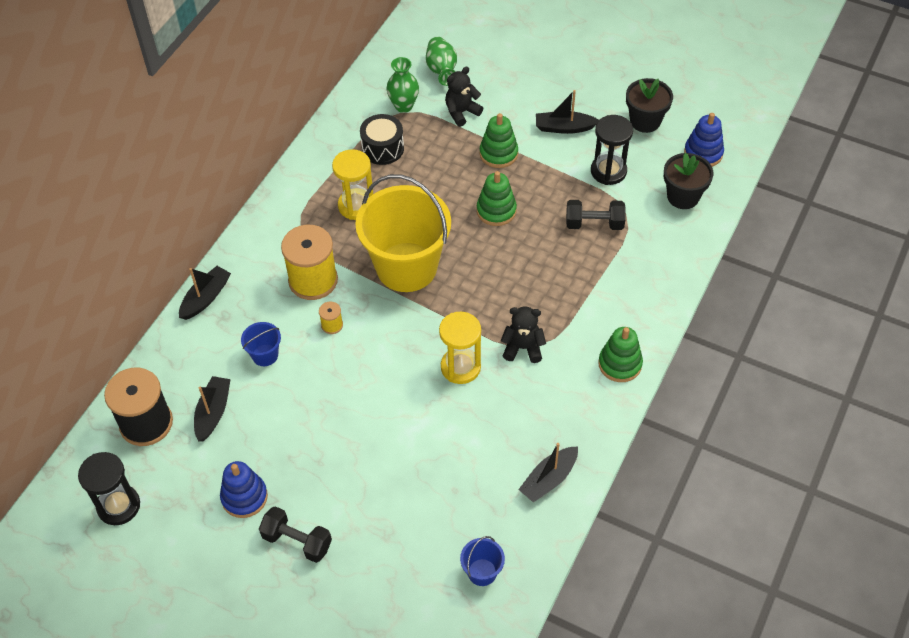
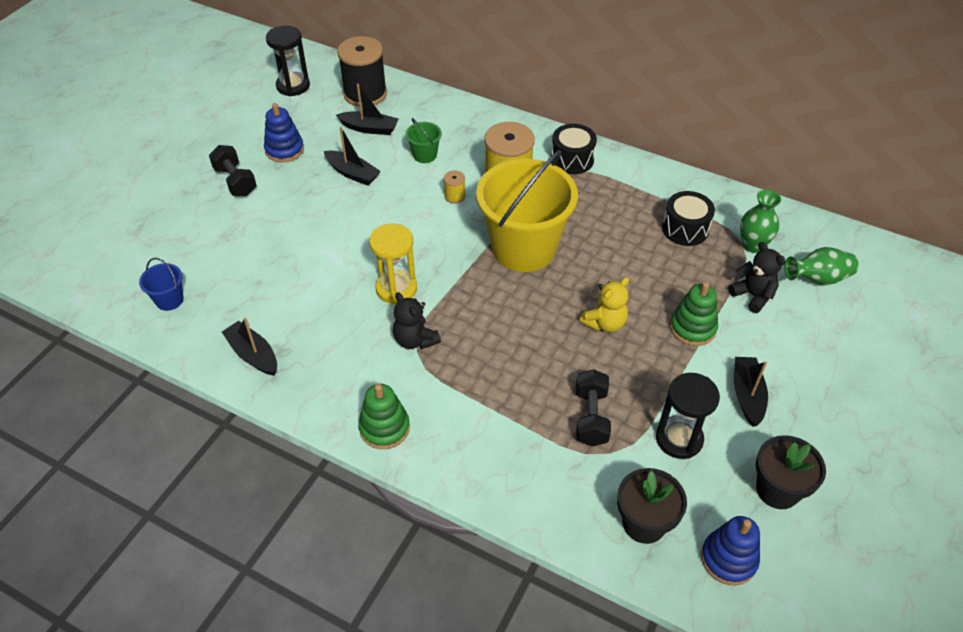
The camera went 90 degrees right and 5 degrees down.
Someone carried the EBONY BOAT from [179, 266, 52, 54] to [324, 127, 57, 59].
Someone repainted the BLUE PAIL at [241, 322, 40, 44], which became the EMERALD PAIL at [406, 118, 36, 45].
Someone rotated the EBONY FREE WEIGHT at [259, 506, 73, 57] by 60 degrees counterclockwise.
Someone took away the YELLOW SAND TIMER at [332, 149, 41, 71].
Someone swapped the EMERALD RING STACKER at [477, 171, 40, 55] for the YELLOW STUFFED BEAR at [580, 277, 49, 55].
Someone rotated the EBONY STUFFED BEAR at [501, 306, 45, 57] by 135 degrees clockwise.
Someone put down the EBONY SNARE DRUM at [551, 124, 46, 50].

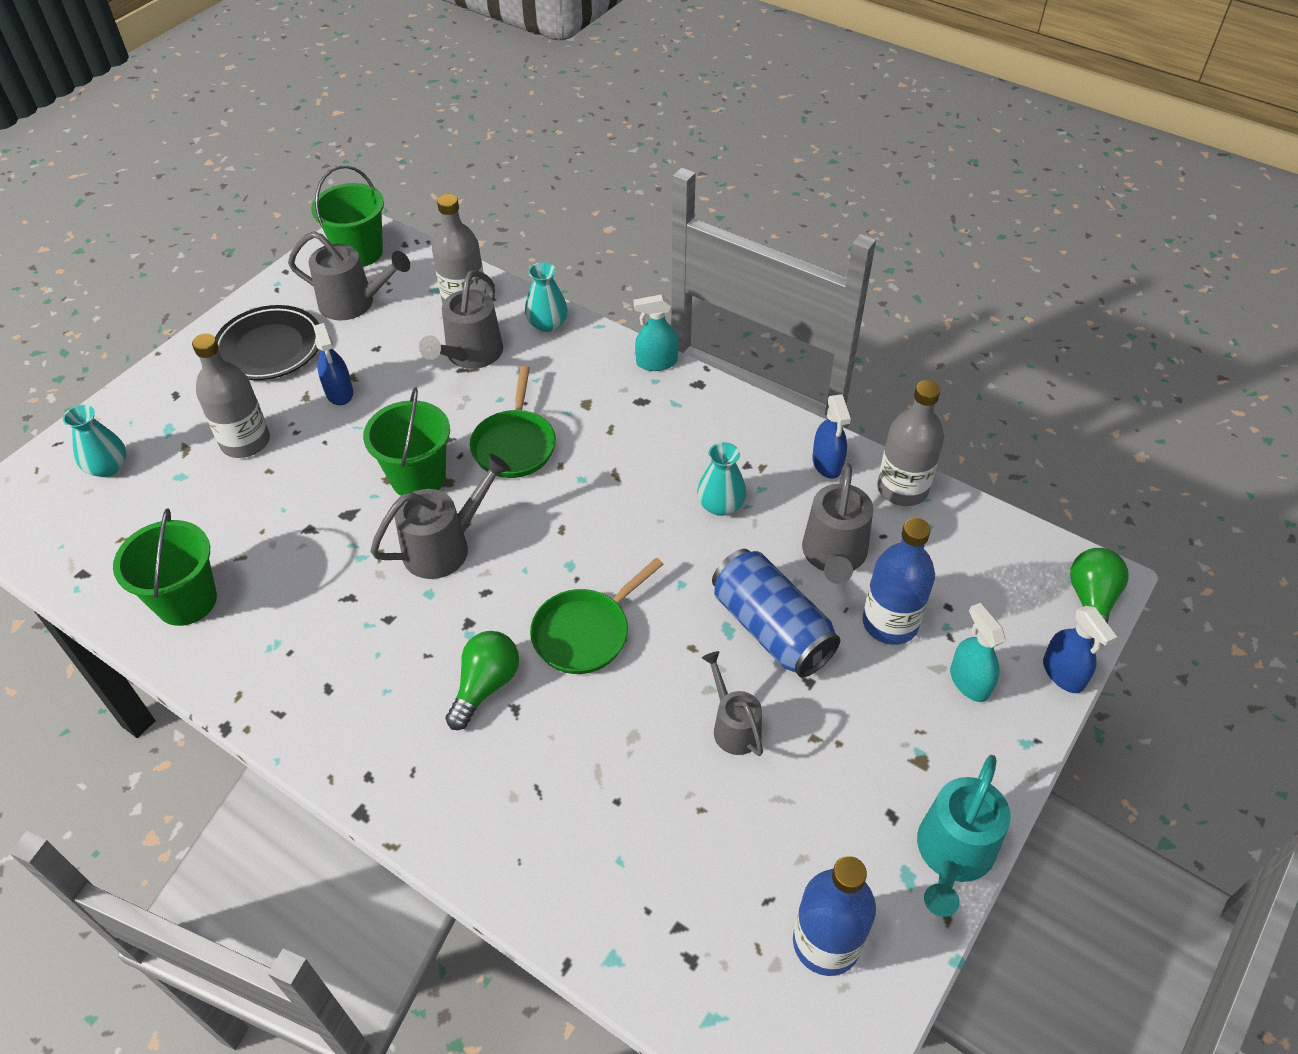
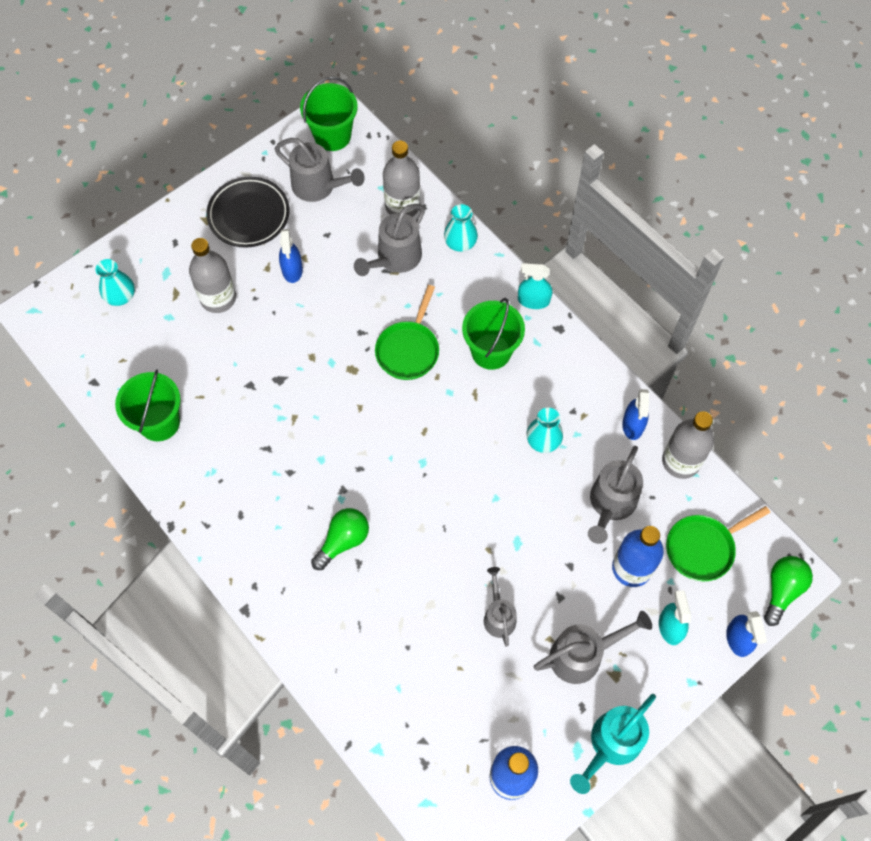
The camera went 15 degrees right and 15 degrees up.
Someone carried the EMERALD PAIL from [363, 387, 87, 109] to [462, 298, 63, 72].
Someone carried the GREY WATERING POT from [370, 454, 141, 125] to [534, 611, 118, 73].
Someone carried the EMERALD FRYING PAN from [530, 558, 134, 116] to [666, 506, 104, 75].
Someone took away the BLUE TIN at [712, 549, 128, 129].

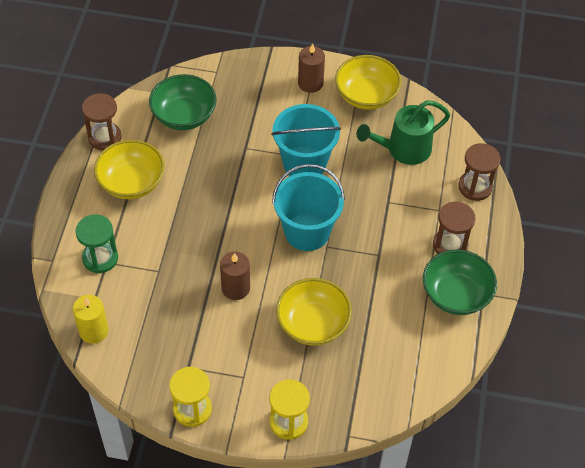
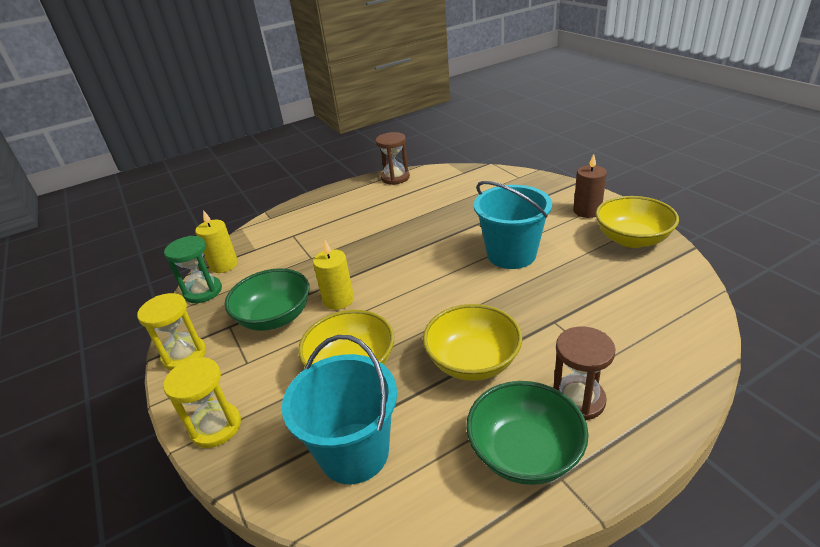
The camera went 55 degrees right and 20 degrees down.
Someone carried the EMERALD SAND TIMER from [75, 215, 43, 58] to [164, 236, 58, 67].
Someone carried the YELLOW SERVING BOWL from [94, 140, 71, 59] to [423, 304, 99, 77].
Someone carried the EMERALD SERVING BOWL from [149, 74, 67, 56] to [225, 268, 85, 63].
Someone repainted the BROWN CANDLE at [220, 252, 30, 48], which became the YELLOW CANDLE at [313, 241, 41, 69].
Someone carried the TEAL PAIL from [272, 164, 73, 87] to [282, 335, 115, 149].
Someone took away the EMERALD WATERING POT at [357, 100, 93, 65].
Someone took away the BROWN SAND TIMER at [458, 143, 42, 58].

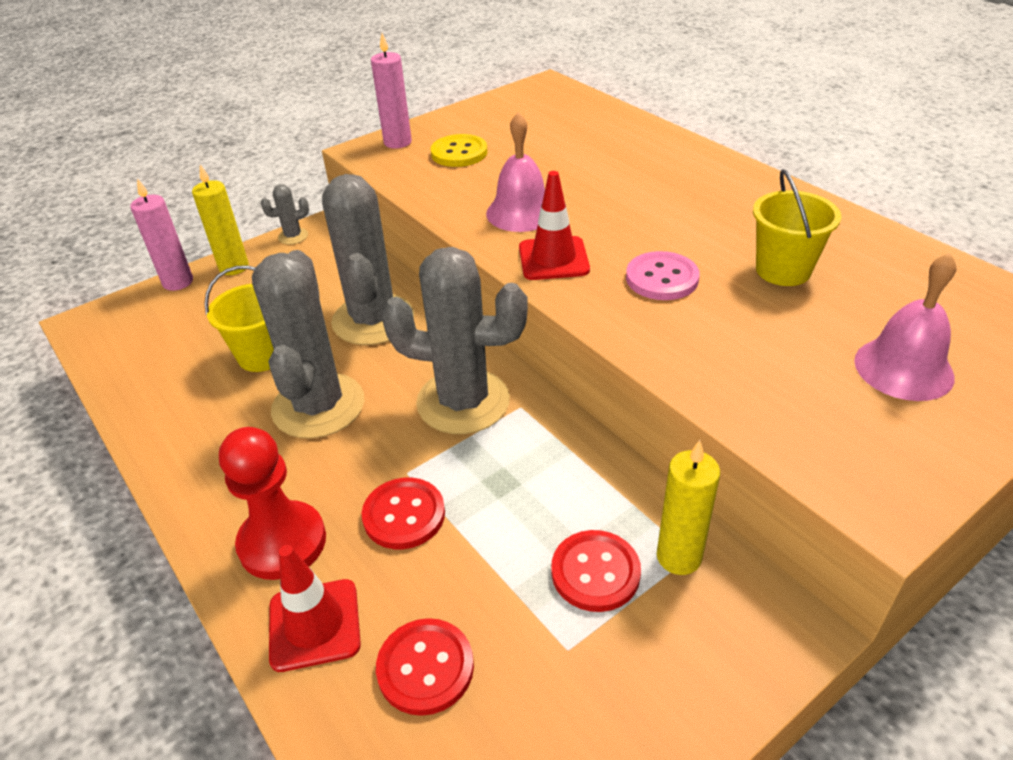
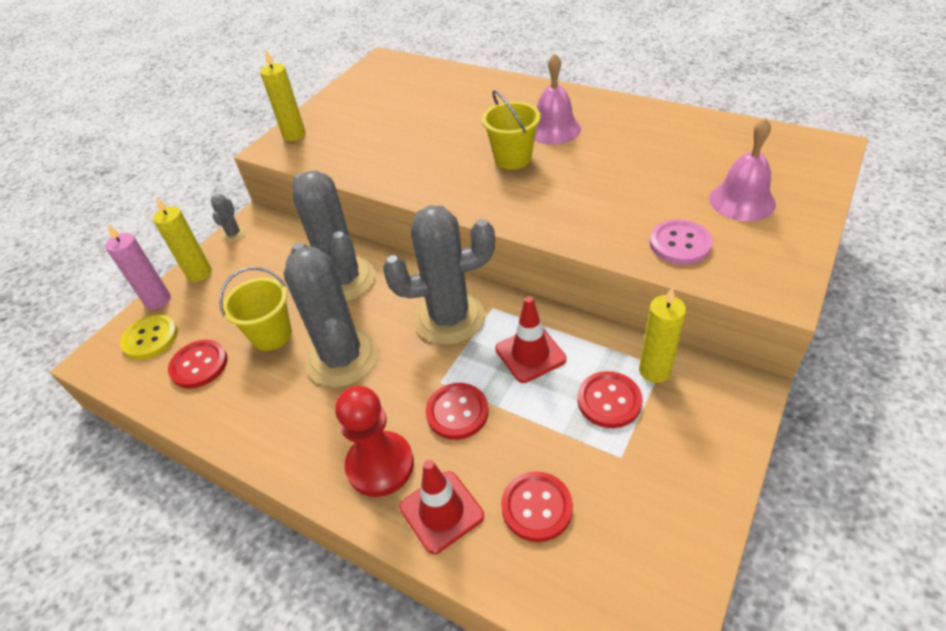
The camera went 20 degrees left and 5 degrees up.
Someone rotated the GREY CACTUS at [261, 184, 48, 60] by 45 degrees counterclockwise.
Someone repainted the ROSE-PINK CANDLE at [371, 33, 41, 116], which became the YELLOW CANDLE at [260, 50, 46, 91].
Someone carried the YELLOW SHIRT BUTTON from [430, 134, 58, 33] to [120, 314, 58, 46].
Someone carried the ROSE-PINK HAND BELL from [486, 112, 59, 120] to [535, 53, 46, 92].
Someone carried the CRIMSON SAFETY CONE from [519, 171, 71, 109] to [495, 296, 71, 87].
Someone carried the ROSE-PINK SHIRT BUTTON from [626, 251, 74, 49] to [650, 219, 63, 46].
Someone carried the YELLOW PAIL from [753, 169, 88, 117] to [482, 90, 58, 80].
Someone put down the CRIMSON SHIRT BUTTON at [168, 340, 60, 49].

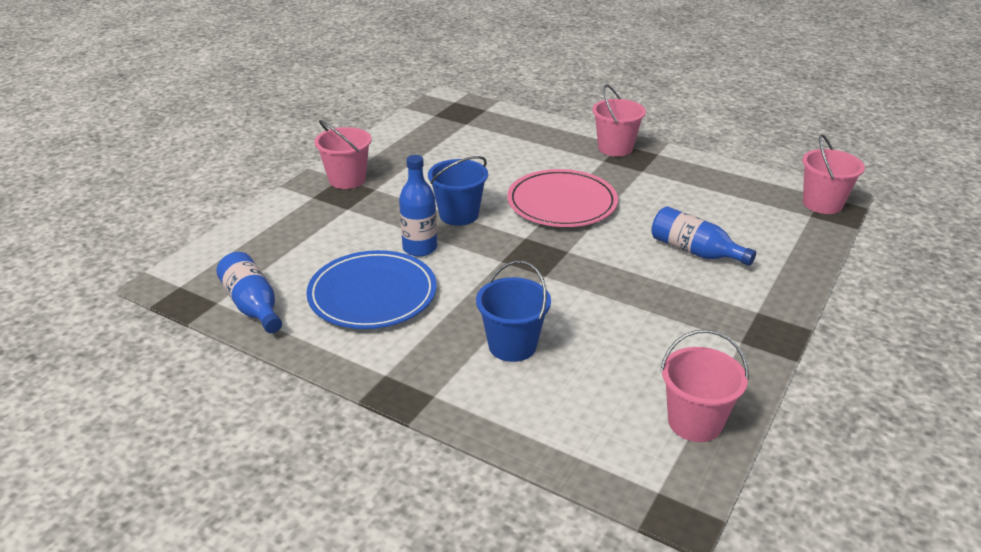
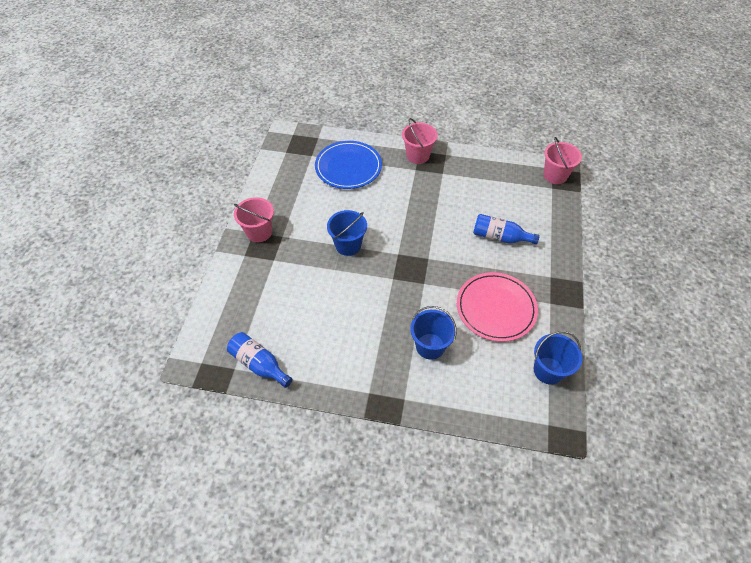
The camera went 20 degrees left and 20 degrees up.
Someone carried the BLUE FLAT DISH from [306, 250, 131, 79] to [315, 141, 67, 48].
Someone took away the BLUE DRINK BOTTLE at [399, 155, 38, 102].
Someone carried the ROSE-PINK FLAT DISH from [507, 169, 111, 58] to [457, 272, 81, 70].
Someone repainted the ROSE-PINK PAIL at [660, 330, 89, 112], which became the BLUE PAIL at [534, 331, 49, 54].

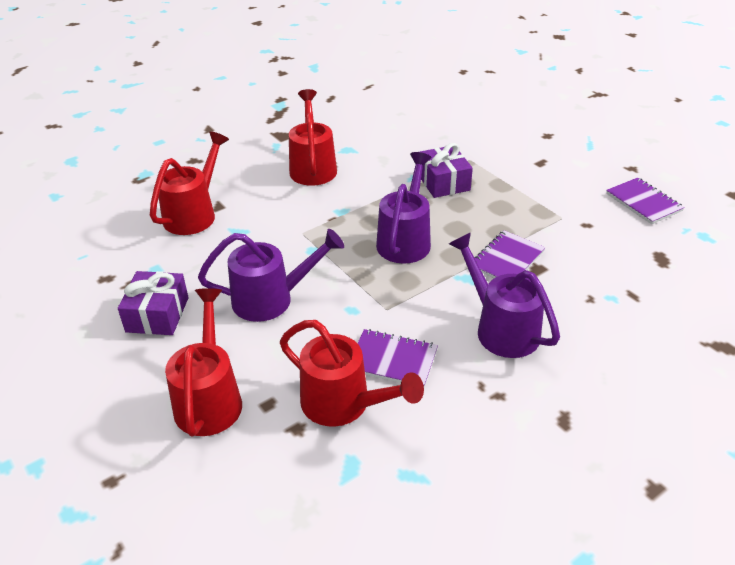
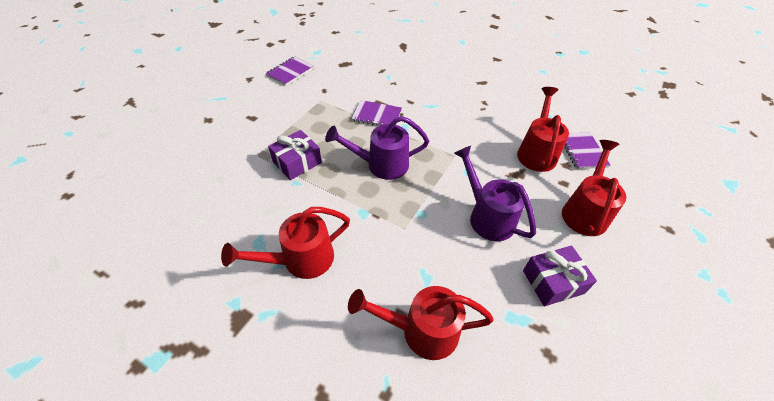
The camera went 115 degrees left and 10 degrees up.
Someone rotated the CRIMSON WATERING POT at [165, 288, 77, 148] by 135 degrees clockwise.
Someone carried the ROYAL PURPLE NOTEPAD from [357, 329, 81, 58] to [564, 132, 47, 37].
Someone took away the ROYAL PURPLE WATERING POT at [449, 233, 111, 125].

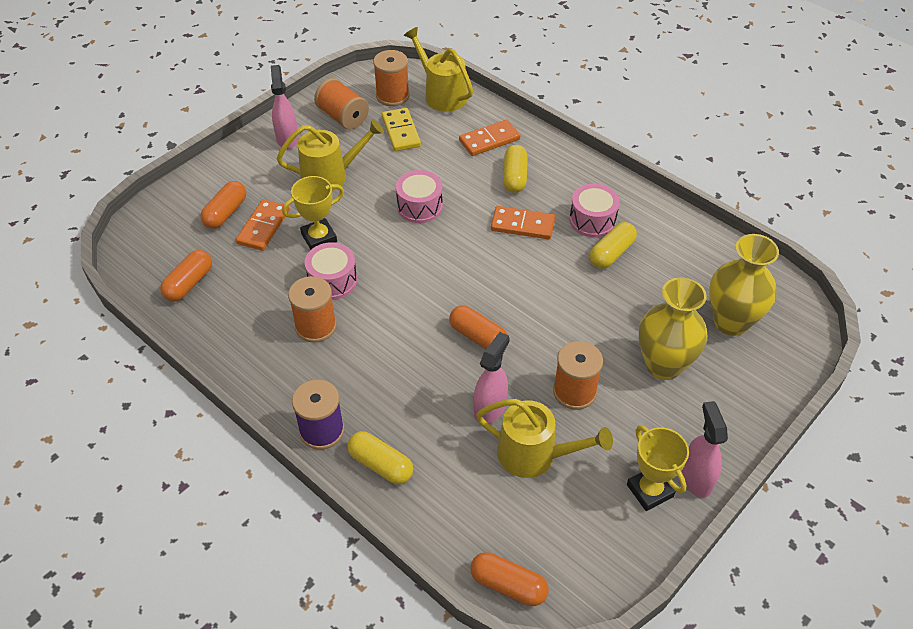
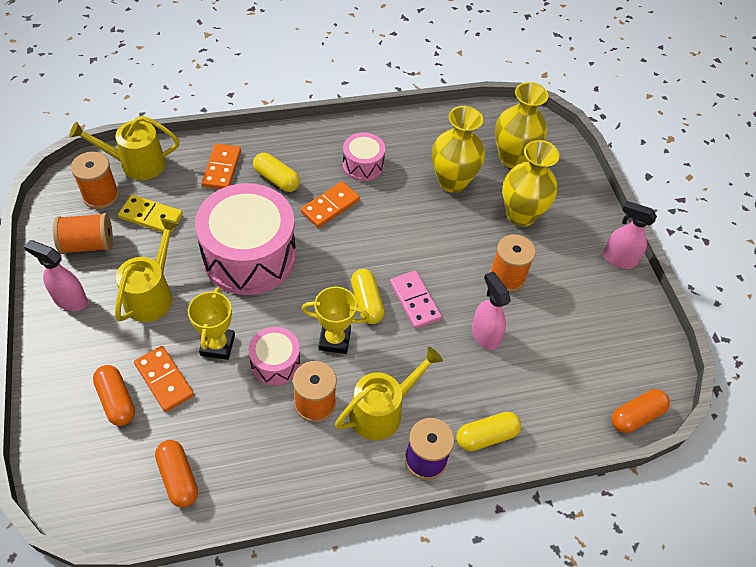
The camera went 60 degrees left and 5 degrees up.
Someone scaled the ROSE-PINK SNARE DRUM at [396, 170, 47, 53] by 2.05.
Someone swapped the BRIGHT ORANGE PILL at [449, 305, 59, 44] for the ROSE-PINK DOMINO TILE at [390, 271, 52, 58].
Someone carried the YELLOW WATERING POT from [476, 399, 137, 79] to [335, 347, 108, 94].
Someone carried the YELLOW PILL from [589, 222, 48, 47] to [351, 269, 34, 55].
Someone carried the YELLOW TROPHY from [627, 425, 62, 86] to [302, 287, 68, 67].
Someone put down the YELLOW VASE at [432, 106, 53, 87].

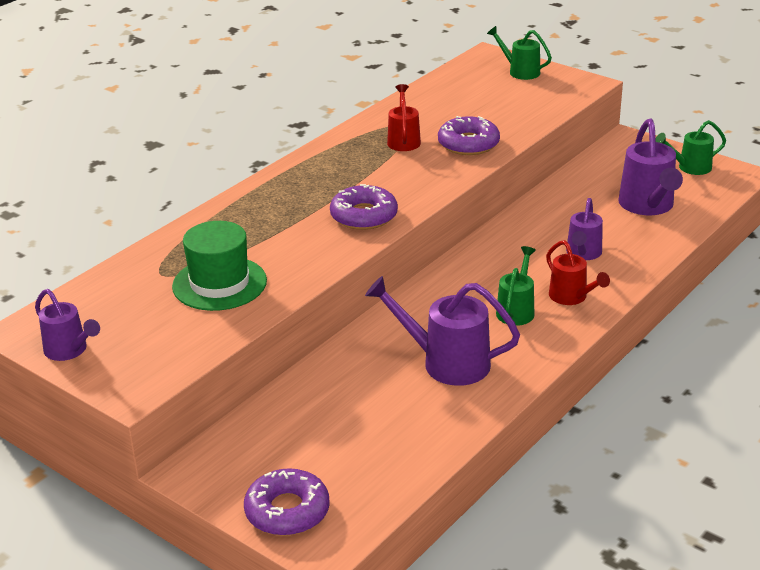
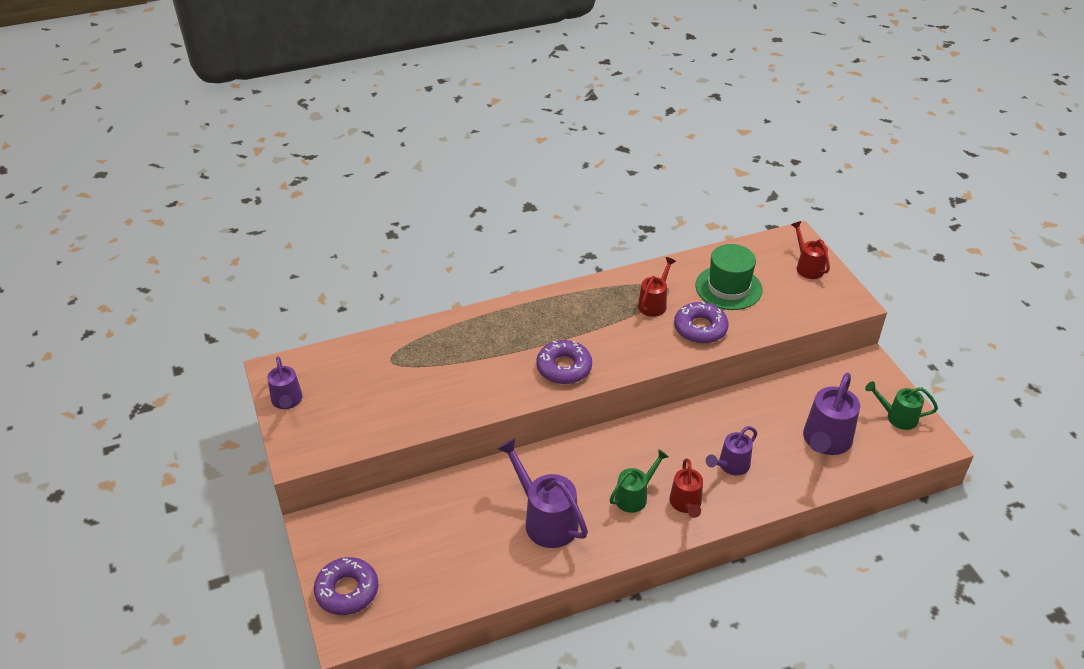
The camera went 30 degrees right and 10 degrees up.
Someone carried the EMERALD TOP HAT from [172, 221, 95, 90] to [695, 244, 67, 66].
Someone repainted the EMERALD WATERING POT at [487, 26, 65, 54], which became the CRIMSON WATERING POT at [791, 221, 39, 58].

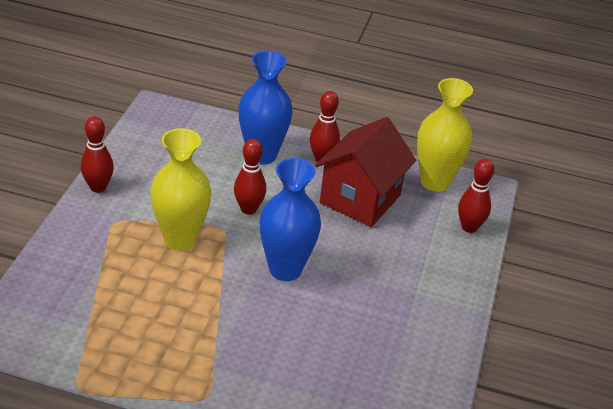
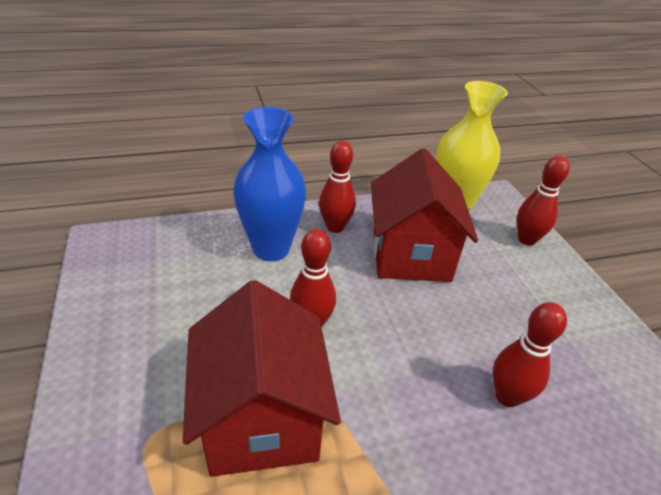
The camera went 30 degrees left and 0 degrees up.
Someone carried the CRIMSON TENPIN from [81, 116, 33, 77] to [493, 302, 74, 105].
Someone swapped the YELLOW VASE at [150, 128, 61, 123] for the CRIMSON COTTAGE at [183, 280, 158, 197].
Someone took away the BLUE VASE at [260, 158, 61, 123].

